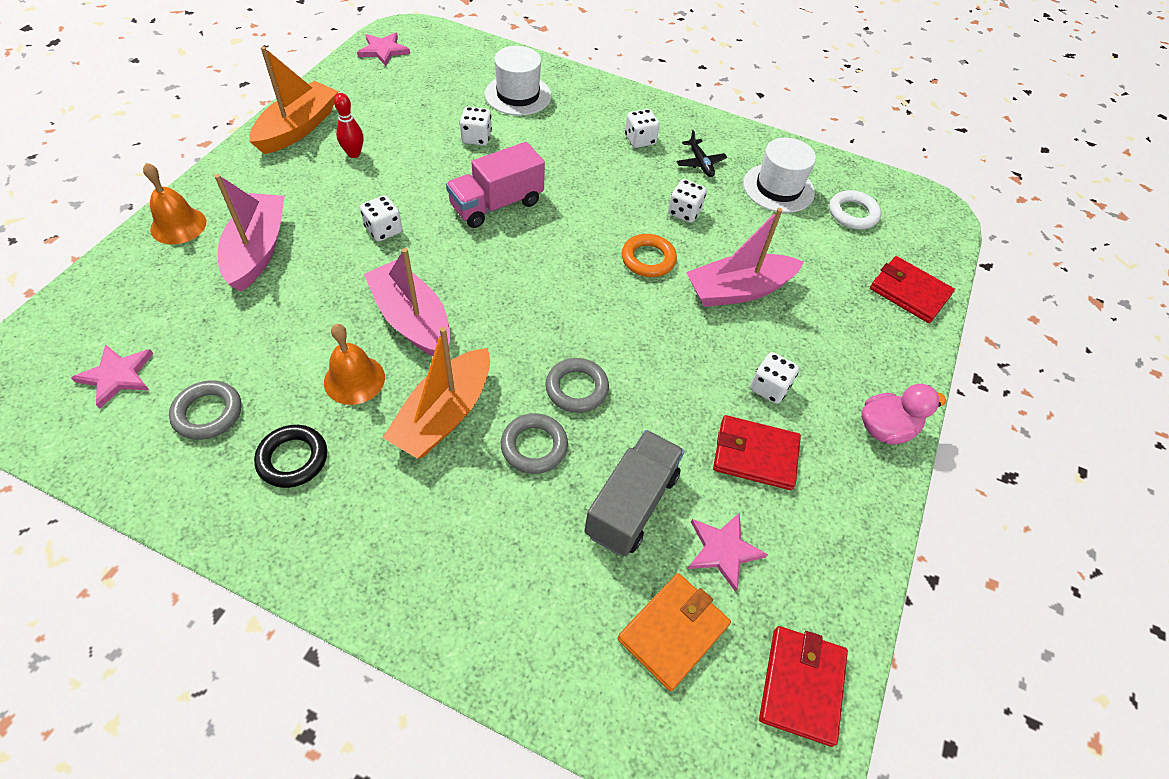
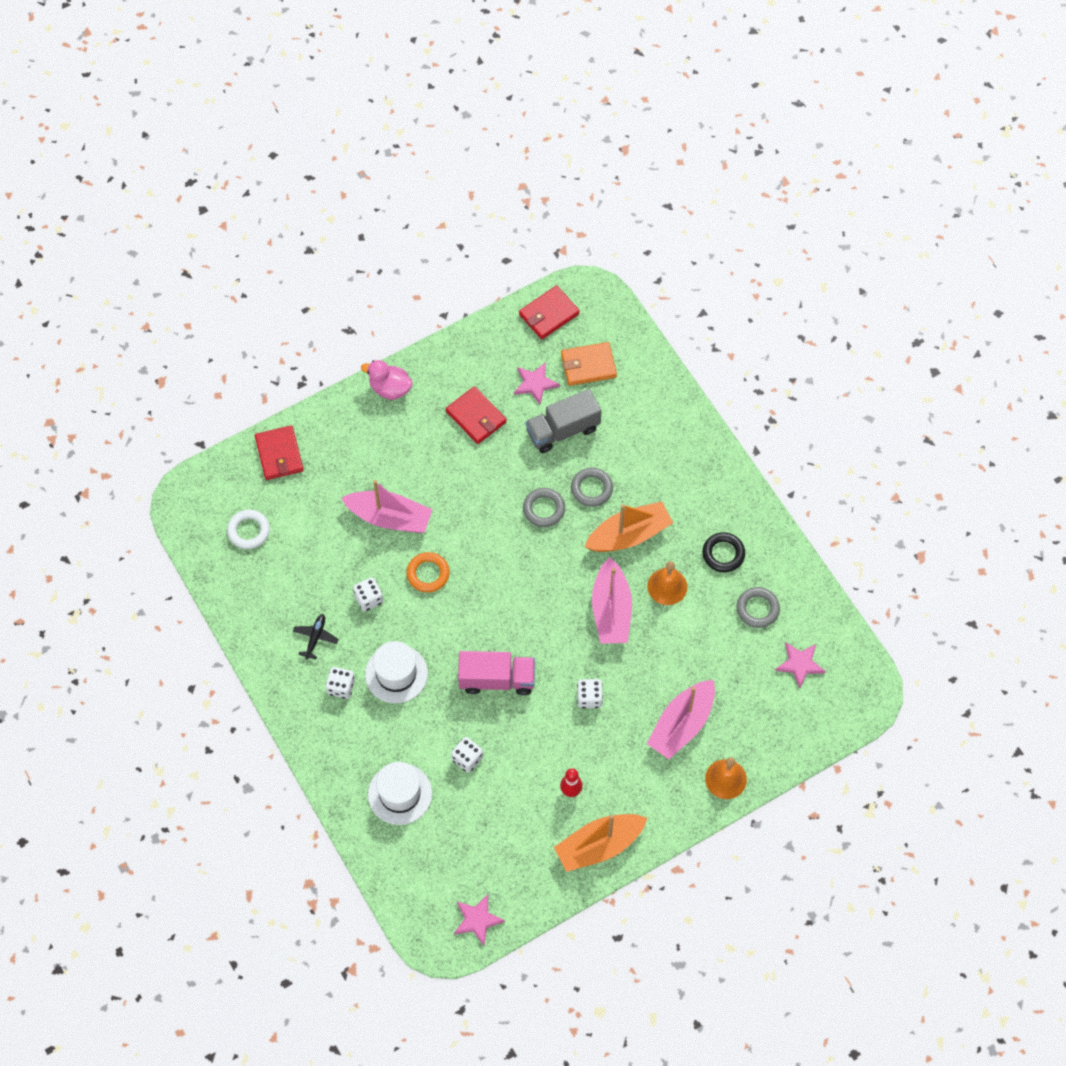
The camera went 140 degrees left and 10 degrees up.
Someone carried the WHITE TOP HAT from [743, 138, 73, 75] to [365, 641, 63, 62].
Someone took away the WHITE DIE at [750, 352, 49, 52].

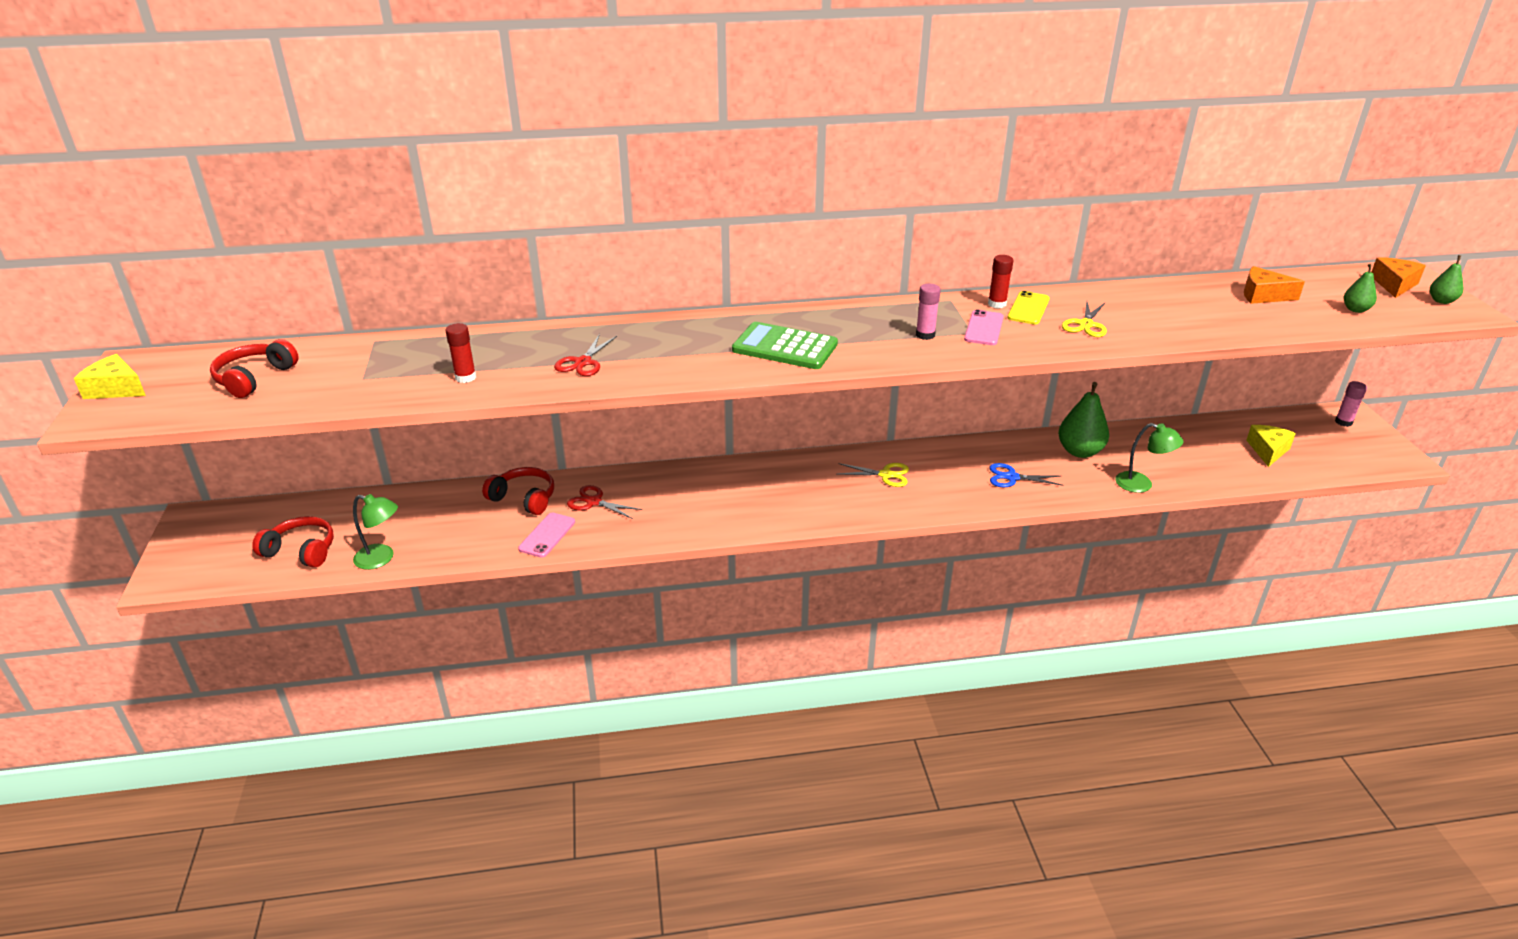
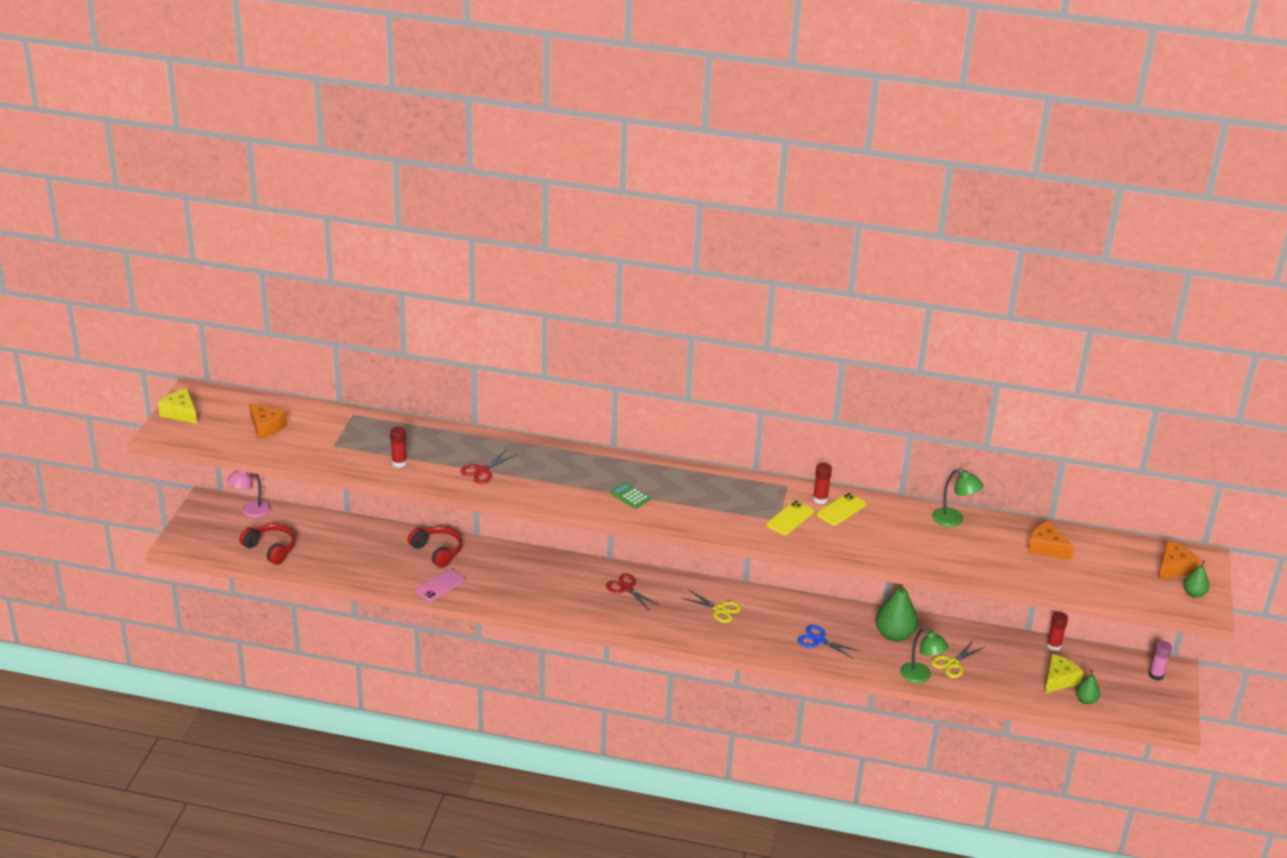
The camera went 20 degrees right and 0 degrees up.
Someone swapped the CRIMSON OVER-EAR HEADPHONES at [210, 339, 89, 59] for the BRIGHT ORANGE CHEESE at [249, 403, 39, 36].
Someone carried the EMERALD DESK LAMP from [353, 494, 45, 76] to [932, 469, 52, 58].
Someone carried the CRIMSON SCISSORS from [567, 485, 75, 34] to [606, 573, 53, 37].
Someone scaled the EMERALD CALCULATOR at [732, 322, 106, 47] by 0.51.
Someone took away the ROSE-PINK GLUE STICK at [916, 284, 25, 56].
Someone repainted the ROSE-PINK MOBILE PHONE at [964, 309, 40, 36], which became the YELLOW MOBILE PHONE at [766, 501, 48, 34].
Someone carried the YELLOW SCISSORS from [1062, 302, 45, 35] to [931, 641, 54, 37].
Someone carried the EMERALD PEAR FRUIT from [1344, 264, 33, 49] to [1076, 669, 24, 35].
Someone put down the ROSE-PINK DESK LAMP at [227, 471, 44, 47].
Someone put down the CRIMSON GLUE STICK at [1047, 612, 21, 39].

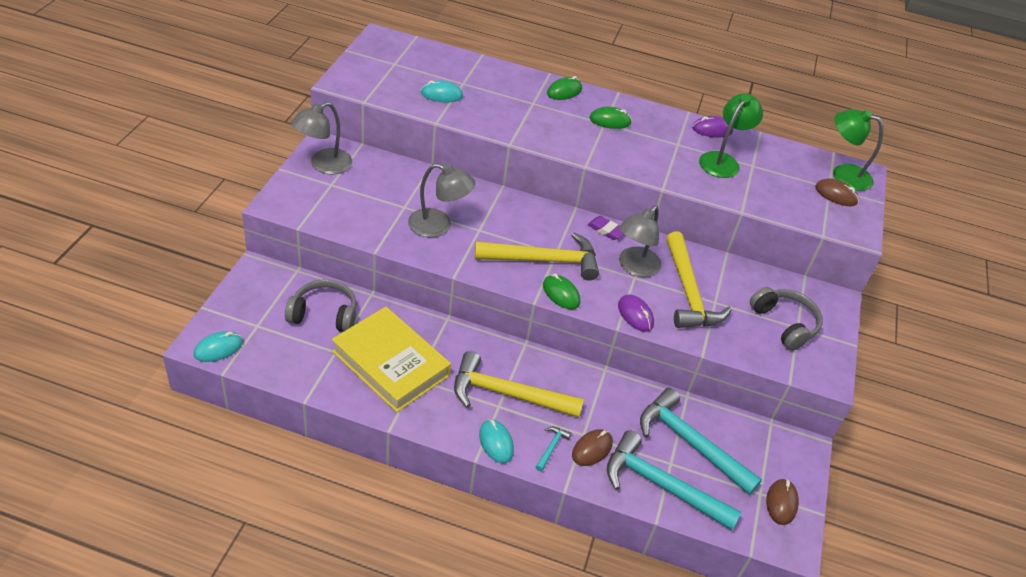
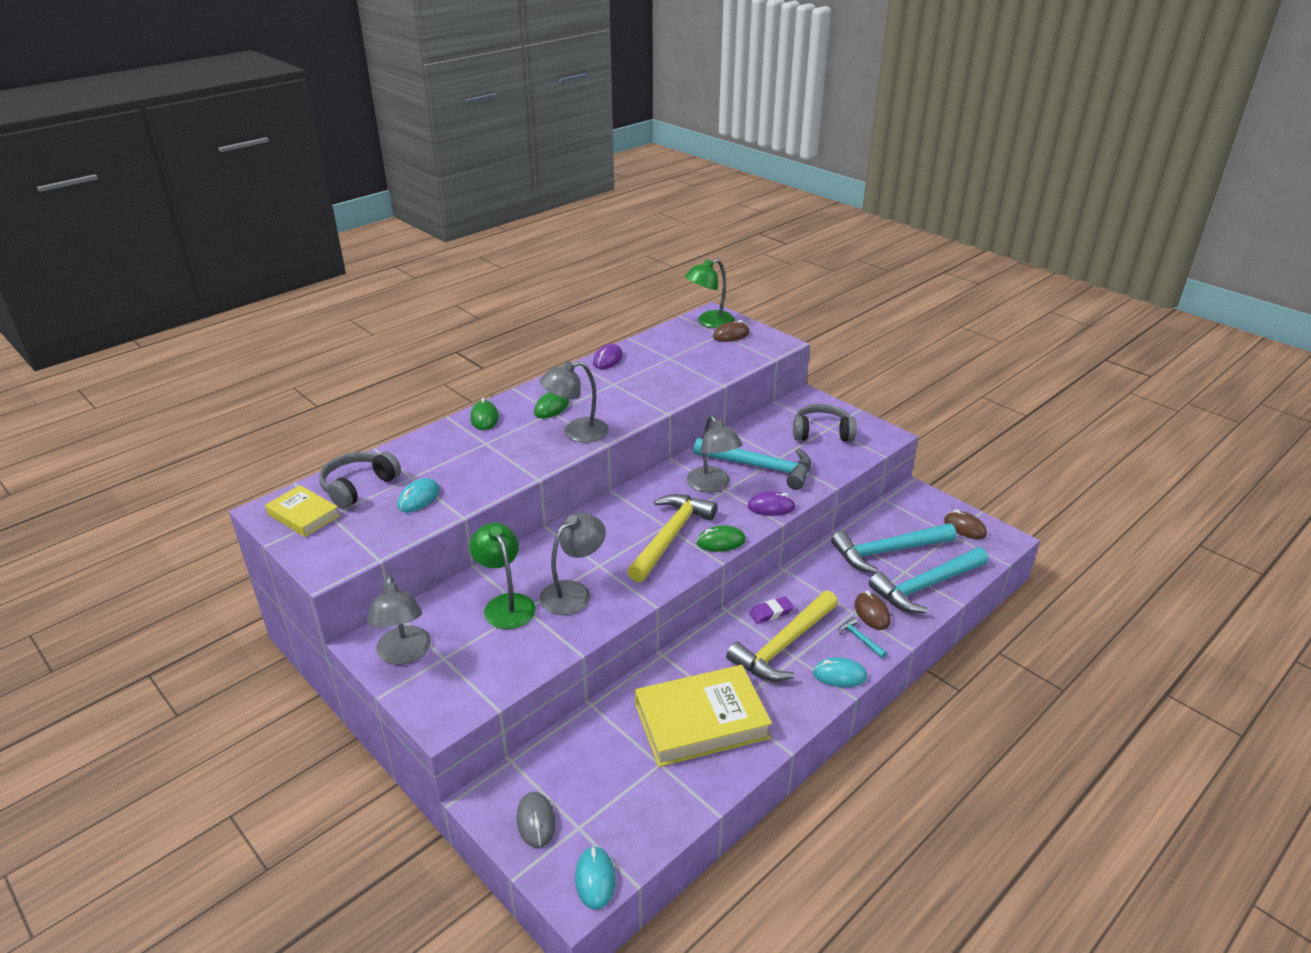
The camera went 55 degrees left and 10 degrees down.
Someone carried the GREY OVER-EAR HEADPHONES from [285, 279, 72, 52] to [319, 451, 82, 58].
Someone carried the ROYAL PURPLE PENCIL ERASER from [588, 216, 35, 24] to [749, 596, 45, 28].
Someone repainted the YELLOW CLAW HAMMER at [666, 232, 66, 96], which became the TEAL CLAW HAMMER at [693, 438, 118, 52].
Someone carried the EMERALD DESK LAMP from [699, 93, 64, 85] to [469, 523, 67, 106].
Someone put down the YELLOW BOOK at [265, 485, 75, 52].
Someone put down the GREY PC MOUSE at [517, 792, 39, 56].
Someone put down the GREY DESK LAMP at [540, 361, 69, 82].

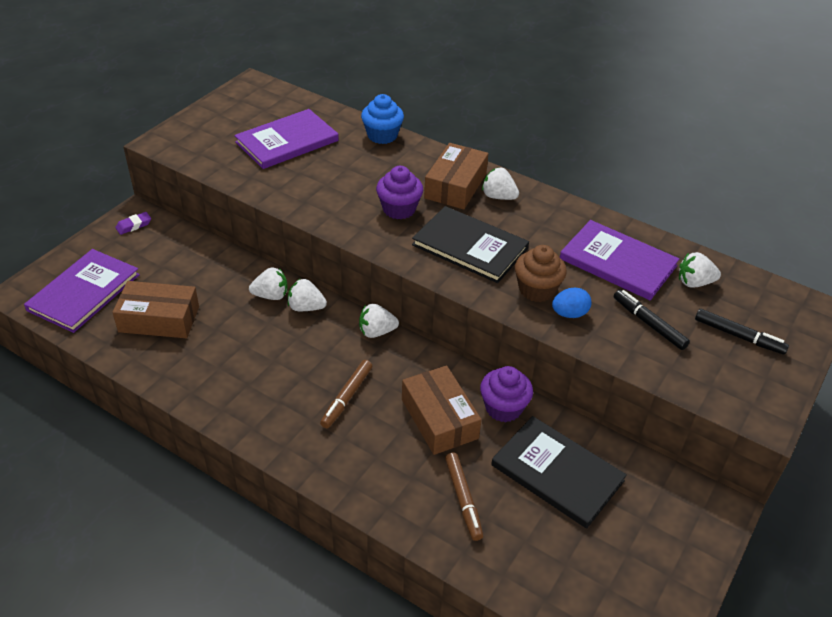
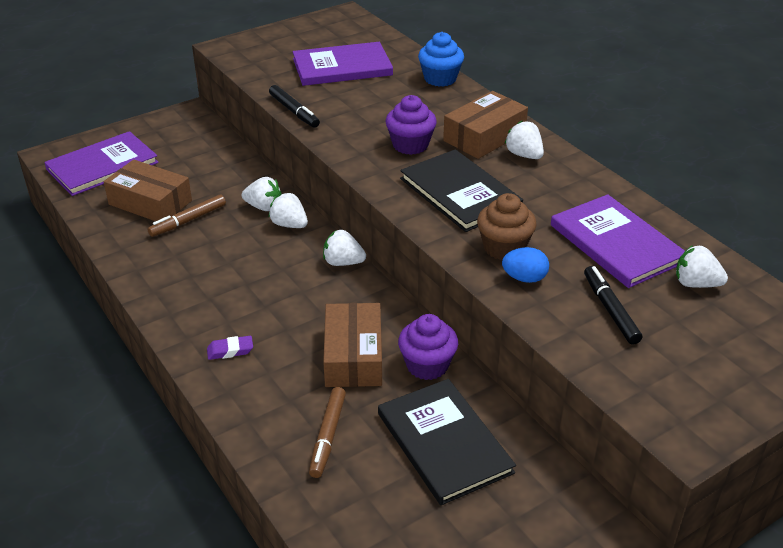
The camera went 25 degrees right and 5 degrees down.
Someone carried the ROYAL PURPLE PENCIL ERASER from [115, 212, 36, 23] to [207, 336, 46, 24].
Someone carried the BROWN MARKER from [320, 360, 52, 68] to [147, 194, 79, 43].
Someone carried the EBONY MARKER from [695, 309, 94, 46] to [269, 85, 51, 43].

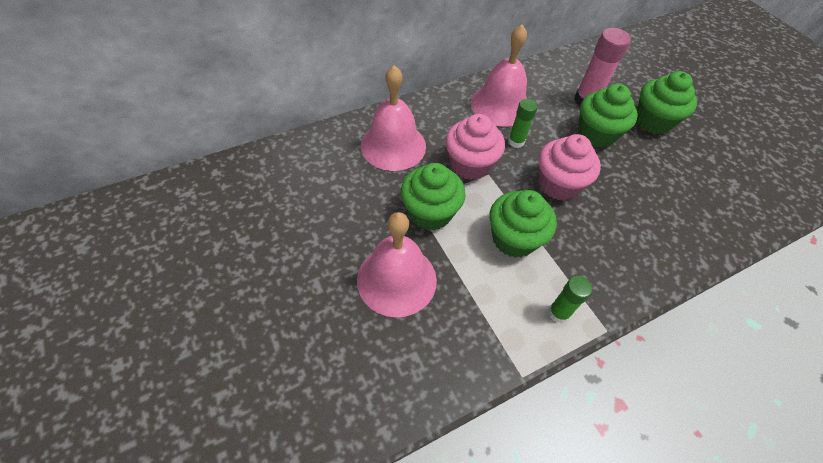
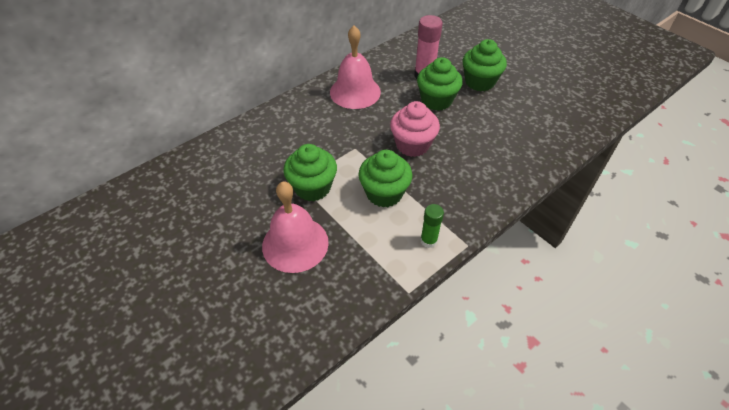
The camera went 10 degrees left and 5 degrees down.
Someone took away the ROSE-PINK HAND BELL at [361, 65, 65, 106].
Someone took away the ROSE-PINK MUFFIN at [445, 114, 60, 66].
Someone took away the EMERALD GLUE STICK at [508, 99, 30, 49].

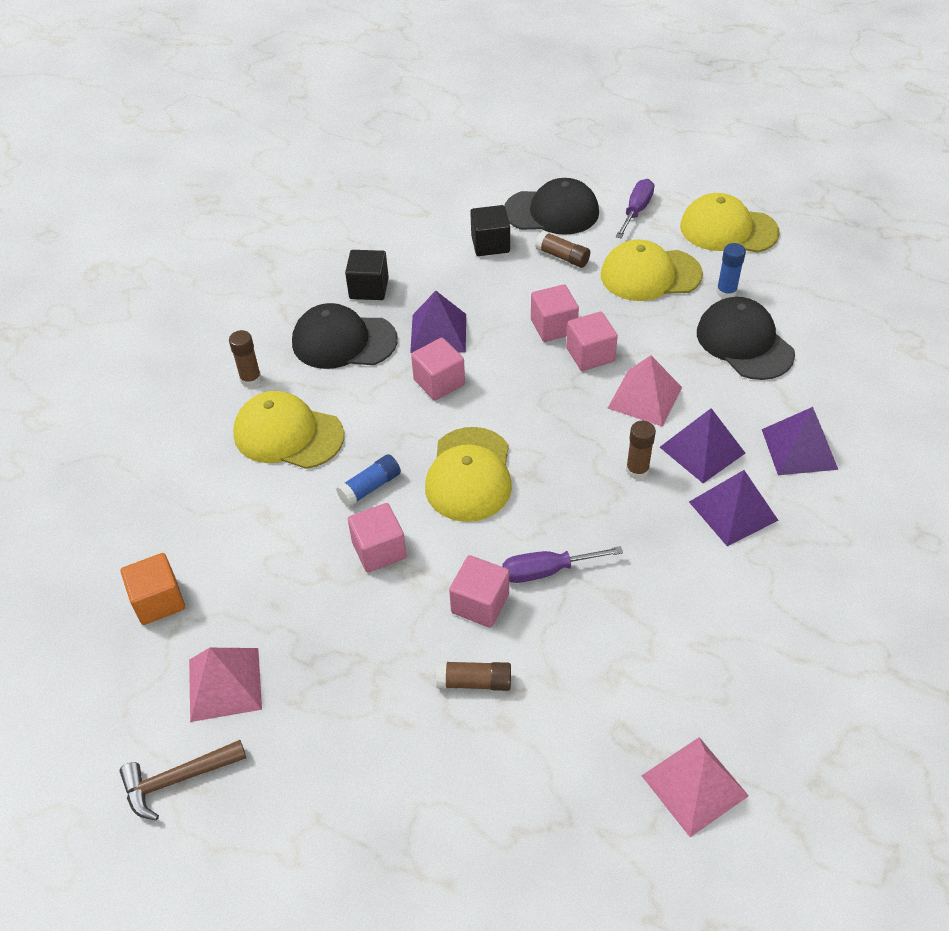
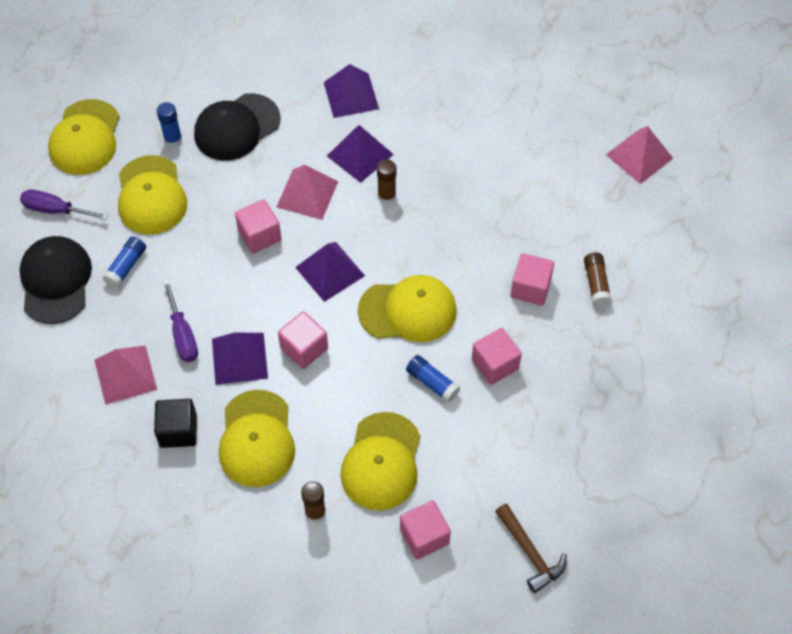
The camera went 100 degrees left and 10 degrees up.
Someone carried the BROWN CLAW HAMMER from [120, 740, 126, 81] to [495, 503, 72, 90].
Someone took away the BRIGHT ORANGE BLOCK at [121, 553, 64, 72].
Someone carried the ROSE-PINK SOLID PYRAMID from [189, 648, 73, 74] to [94, 346, 63, 59].
Someone repainted the EBONY PEAKED CAP at [292, 303, 106, 66], which became the YELLOW PEAKED CAP at [219, 390, 76, 97].
Someone took away the EBONY BLOCK at [470, 205, 40, 51].
Someone carried the ROYAL PURPLE SCREWDRIVER from [503, 546, 120, 37] to [163, 280, 35, 82].
Someone carried the ROSE-PINK BLOCK from [531, 284, 48, 58] to [400, 500, 51, 60].
Someone repainted the BROWN GLUE STICK at [535, 231, 55, 37], which became the BLUE GLUE STICK at [102, 236, 44, 52].
Someone carried the ROYAL PURPLE SOLID PYRAMID from [689, 470, 89, 76] to [295, 242, 70, 60].

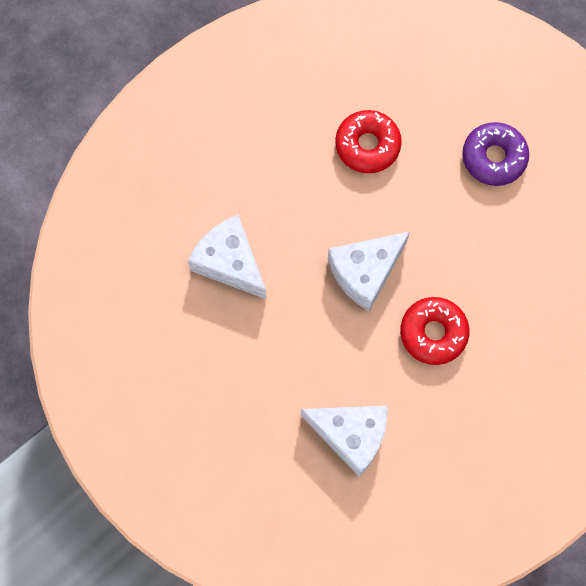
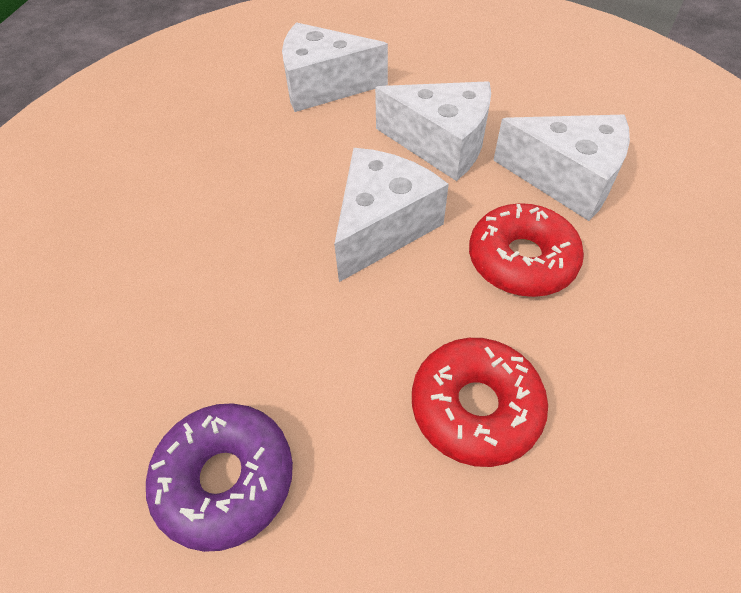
The camera went 160 degrees right and 20 degrees down.
Someone carried the CRIMSON DOUGHNUT from [400, 297, 70, 68] to [469, 203, 115, 94].
Someone put down the WHITE CHEESE at [375, 81, 116, 100].

